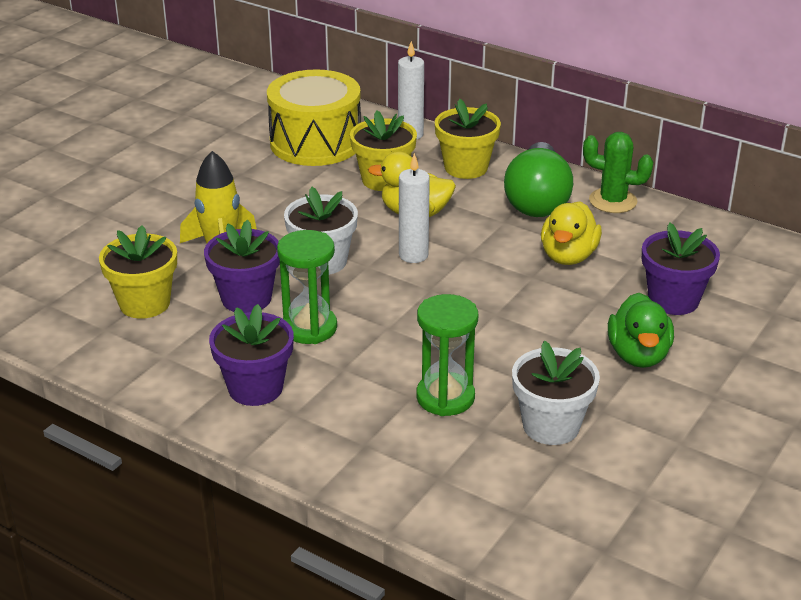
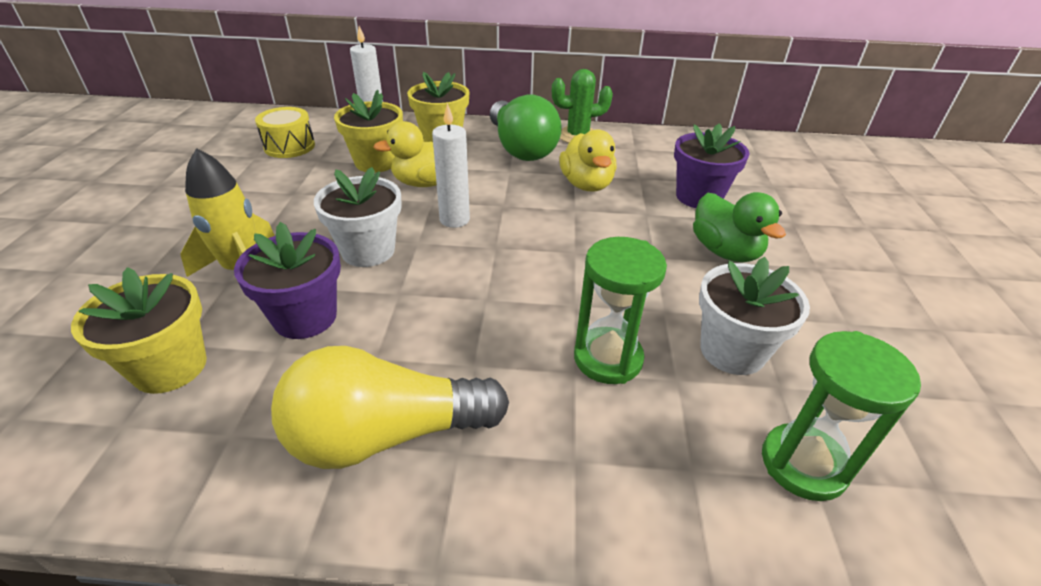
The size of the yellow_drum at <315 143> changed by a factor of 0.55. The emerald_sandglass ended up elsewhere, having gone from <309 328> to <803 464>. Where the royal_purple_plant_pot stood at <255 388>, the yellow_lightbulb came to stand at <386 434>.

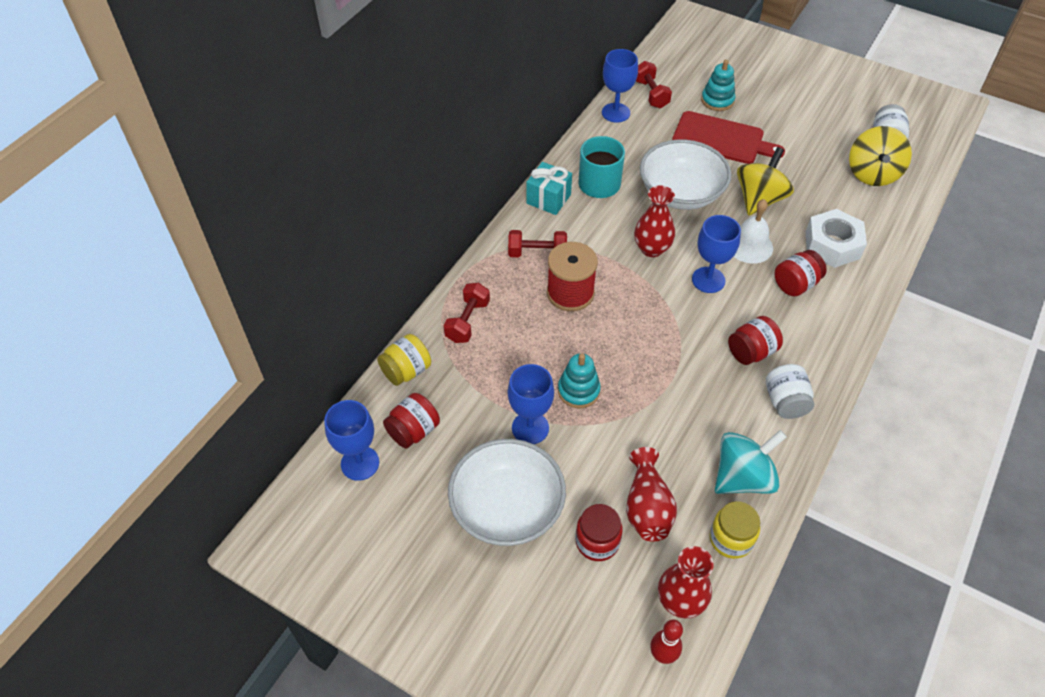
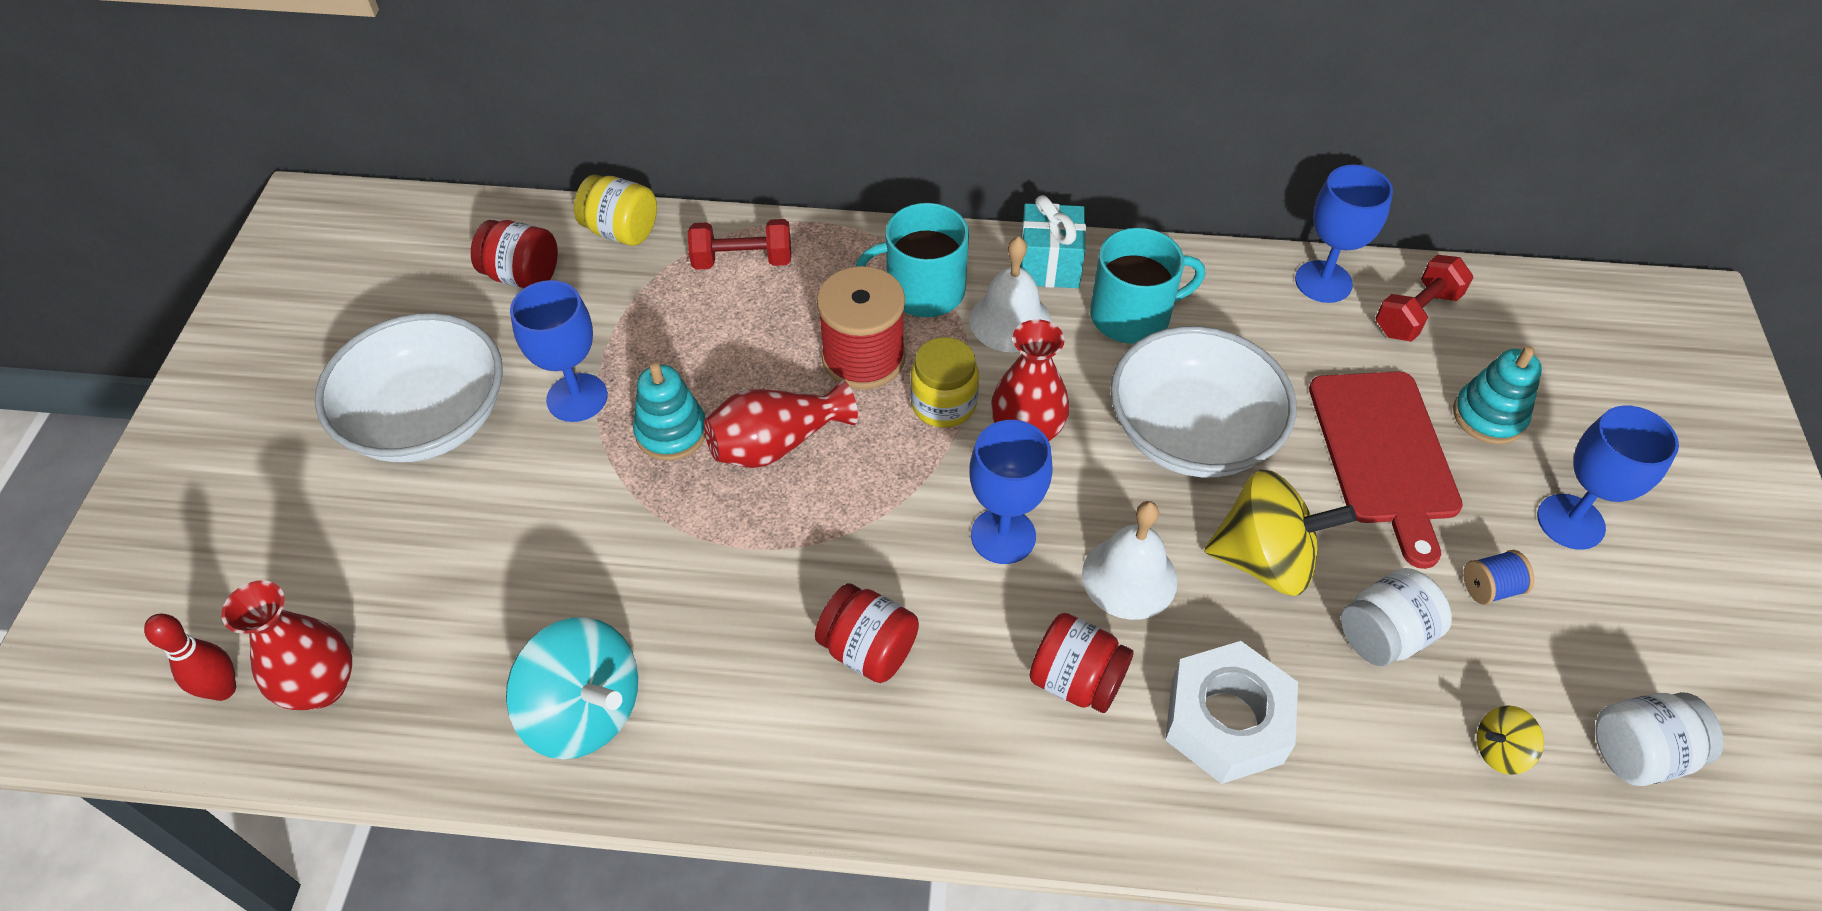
The size of the yellow_whirligig at <872 173> changed by a factor of 0.48. Where the crimson_dumbbell stood at <537 253>, the turquoise_tea_mug came to stand at <923 291>. The white_jar ended up elsewhere, having gone from <785 402> to <1384 635>. The blue_chalice ended up elsewhere, having gone from <360 463> to <1570 522>. The crimson_flower_vase ended up elsewhere, having gone from <647 507> to <776 444>. The yellow_jar ended up elsewhere, having gone from <731 539> to <943 404>. The second view lost the crimson_jar at <597 542>. The second view gained the white_school_bell at <1010 321>. The second view gained the blue_spool at <1490 588>.

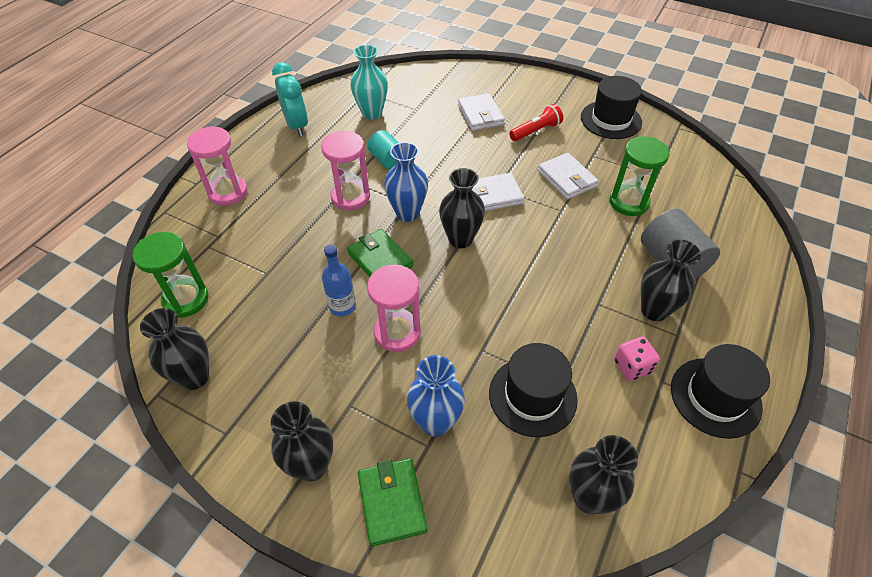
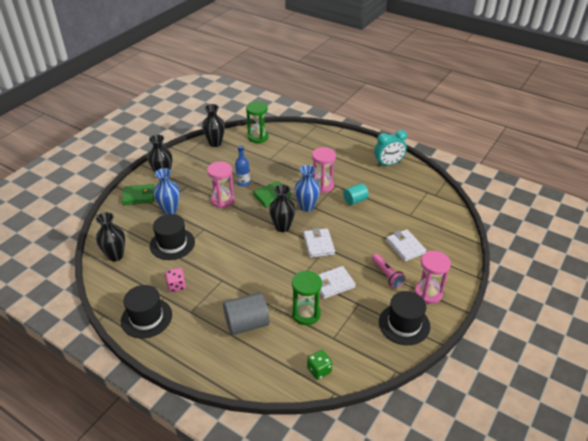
The second view lost the turquoise_flower_vase at <372 113>. The white_wallet at <480 115> ended up facing another way, 75 degrees clockwise from before. What was the crimson_flashlight at <535 131> turned into the rose-pink_flashlight at <387 275>. The rose-pink_sandglass ended up elsewhere, having gone from <228 192> to <428 293>. The second view lost the ebony_flower_vase at <654 310>. The second view gained the emerald_die at <319 370>.

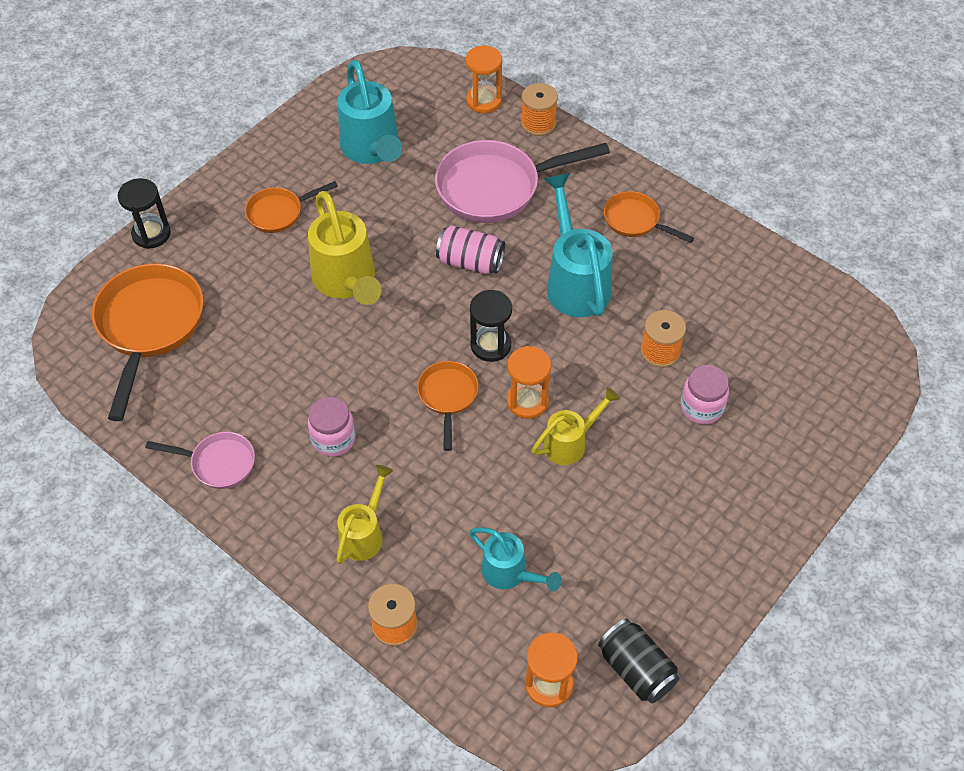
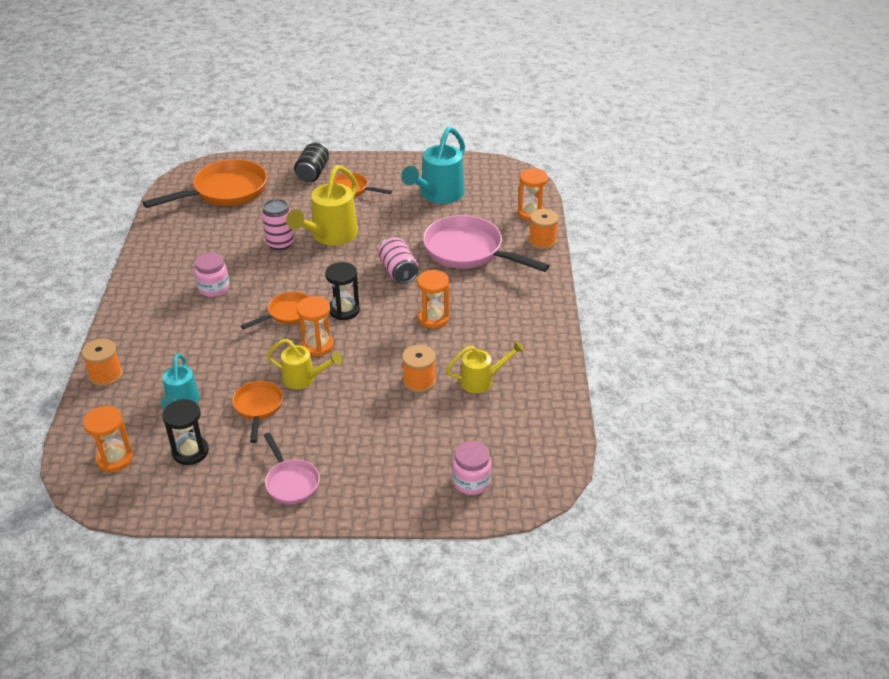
Where the turquoise_sprinkling_can stood at <575 281>, the orange_sandglass came to stand at <433 318>. The ebony_sandglass ended up elsewhere, having gone from <151 234> to <190 452>. The orange_pan ended up elsewhere, having gone from <635 221> to <258 407>. The rose-pink_jar ended up elsewhere, having gone from <701 407> to <471 481>. The rose-pink_pan ended up elsewhere, having gone from <218 463> to <291 482>. The yellow_sprinkling_can ended up elsewhere, having gone from <364 534> to <481 380>. The ebony_tin ended up elsewhere, having gone from <636 669> to <313 173>. The second view gained the rose-pink_tin at <280 243>.

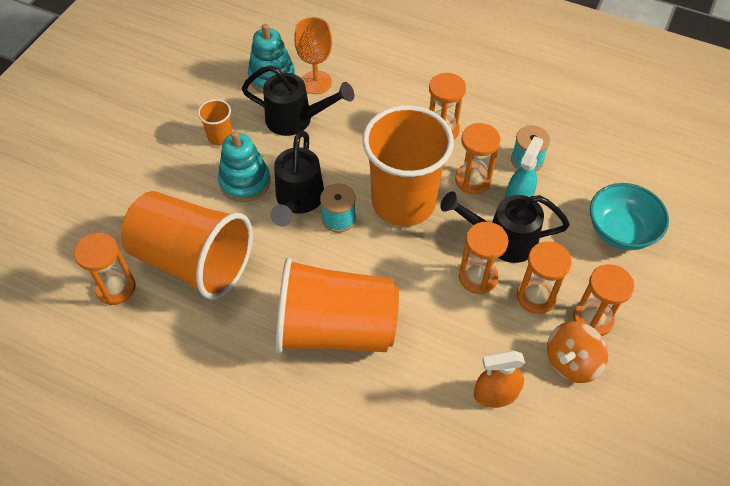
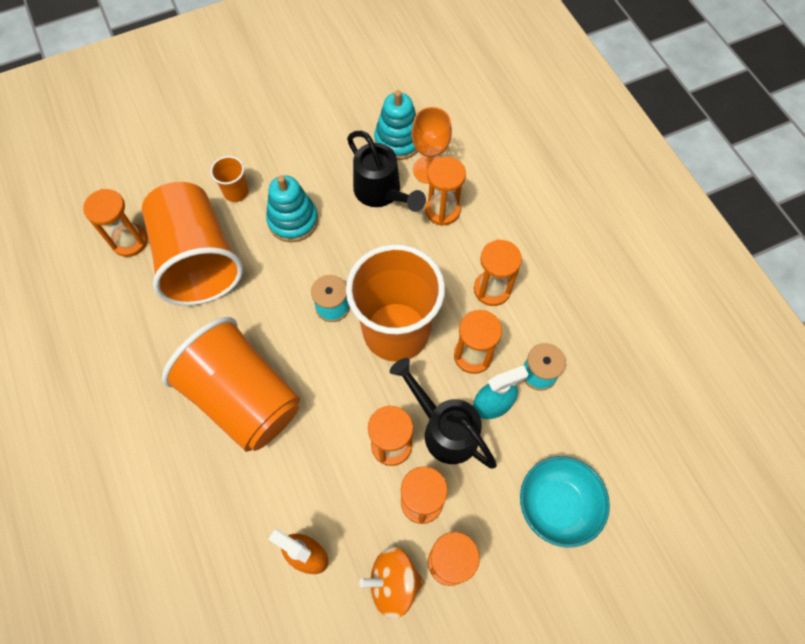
The orange_beaker ended up elsewhere, having gone from <220 137> to <236 192>. The second view lost the ebony_sprinkling_can at <298 200>. The second view gained the orange_sandglass at <442 210>.

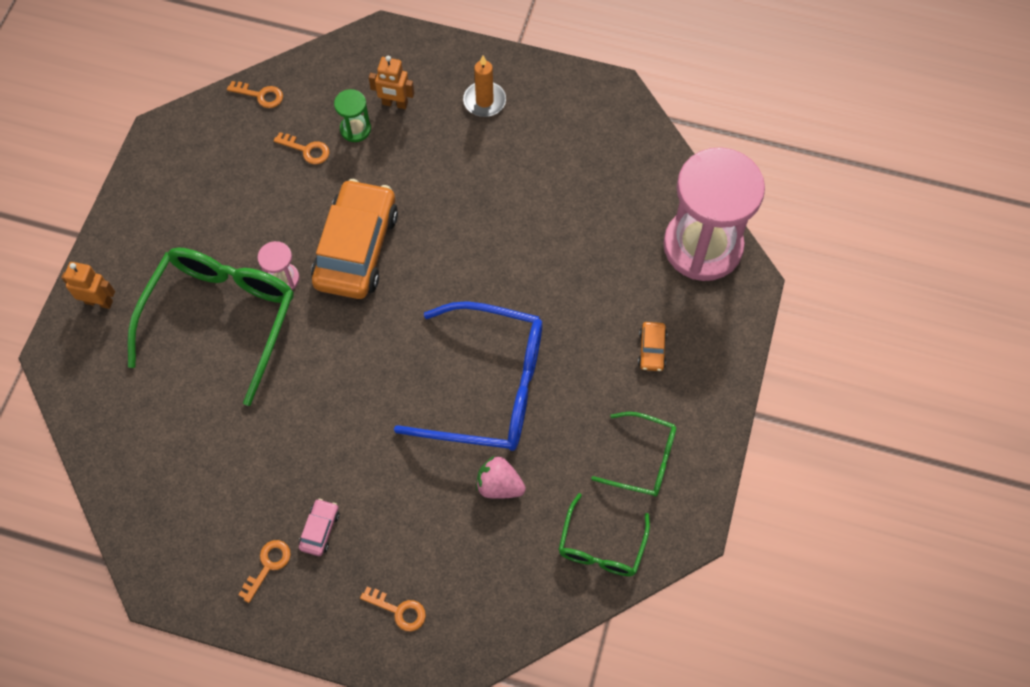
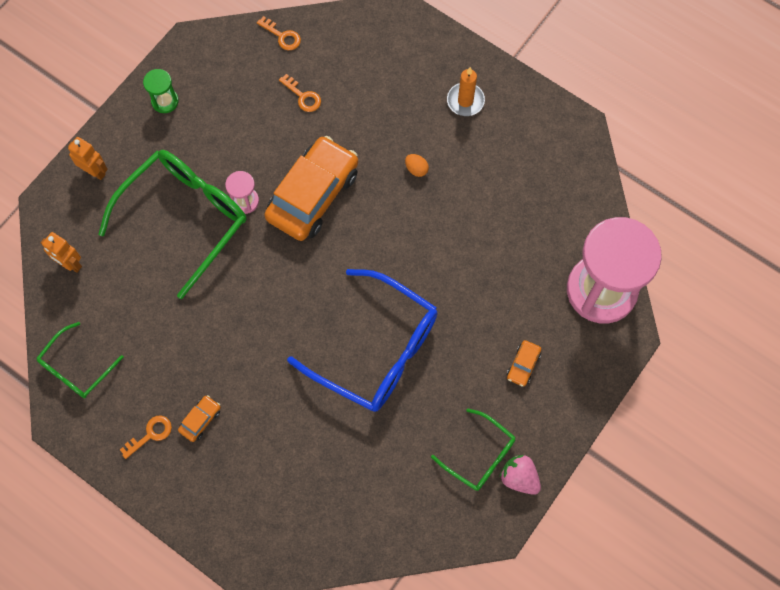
The orange_robot ended up elsewhere, having gone from <395 104> to <70 264>. The emerald_sandglass ended up elsewhere, having gone from <355 129> to <165 101>. The rose-pink_berry ended up elsewhere, having gone from <499 485> to <519 477>. The emerald_eyeglasses ended up elsewhere, having gone from <601 546> to <76 368>. What was the rose-pink_toy_car at <320 529> turned into the orange_toy_car at <200 420>. The second view lost the orange_key at <399 610>. The second view gained the orange_egg at <416 169>.

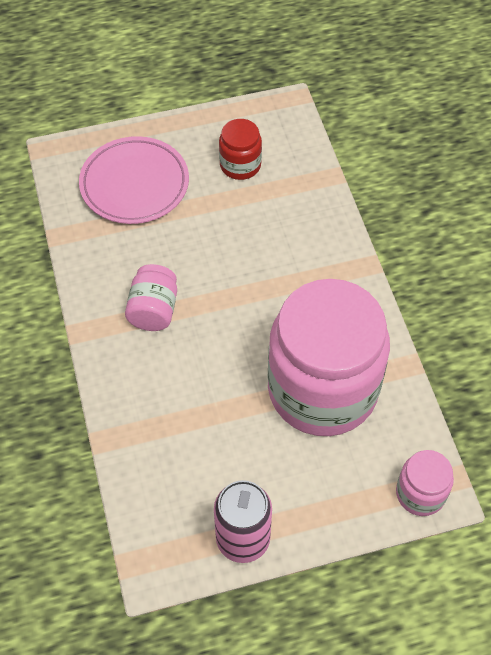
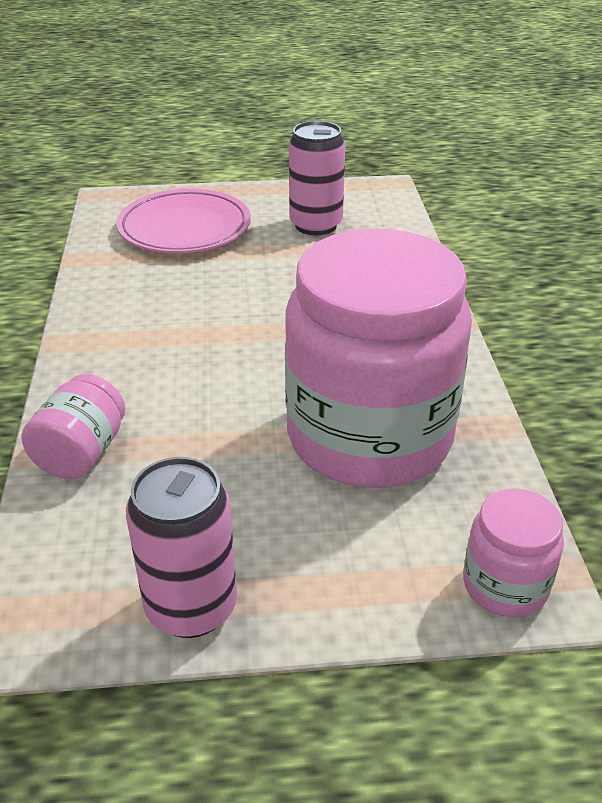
Where the crimson_jar stood at <240 165>, the rose-pink_tin came to stand at <316 225>. The rose-pink_jar ended up elsewhere, having gone from <153 310> to <81 453>.

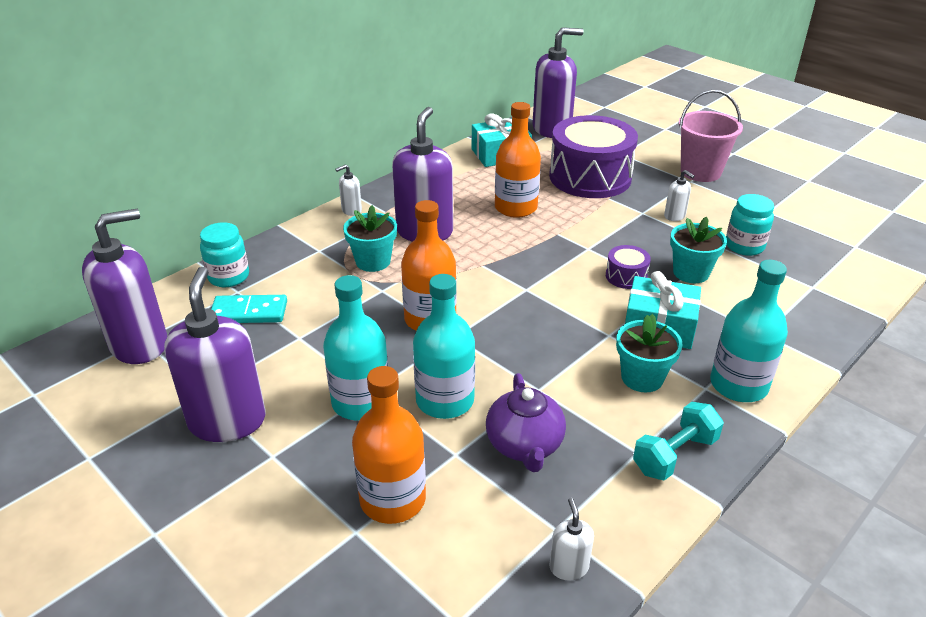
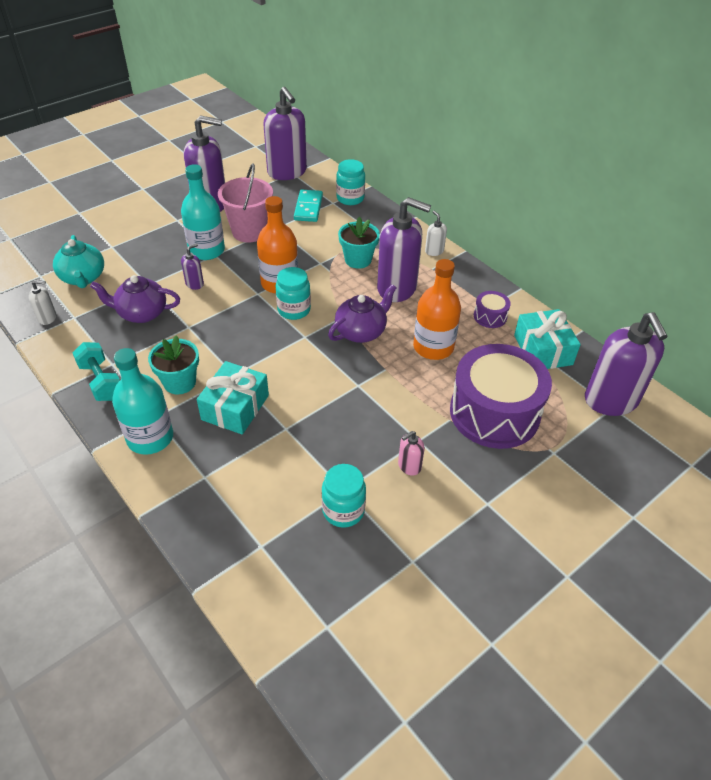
The rose-pink_sand_bucket ended up elsewhere, having gone from <700 172> to <249 232>. What was the white_pump_bottle at <674 216> turned into the rose-pink_pump_bottle at <409 466>. The second view lost the turquoise_plant_pot at <691 273>. The royal_purple_drum ended up elsewhere, having gone from <626 276> to <490 316>. Where the turquoise_drink_bottle stood at <445 400>, the royal_purple_pump_bottle came to stand at <194 284>. The second view lost the orange_drink_bottle at <392 499>. The second view gained the turquoise_tea_pot at <83 278>. The second view gained the turquoise_jar at <294 310>. The second view gained the royal_purple_tea_pot at <361 331>.

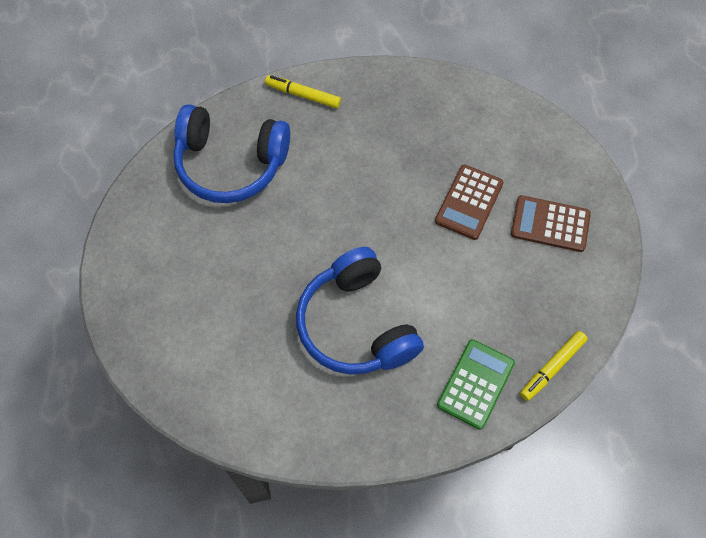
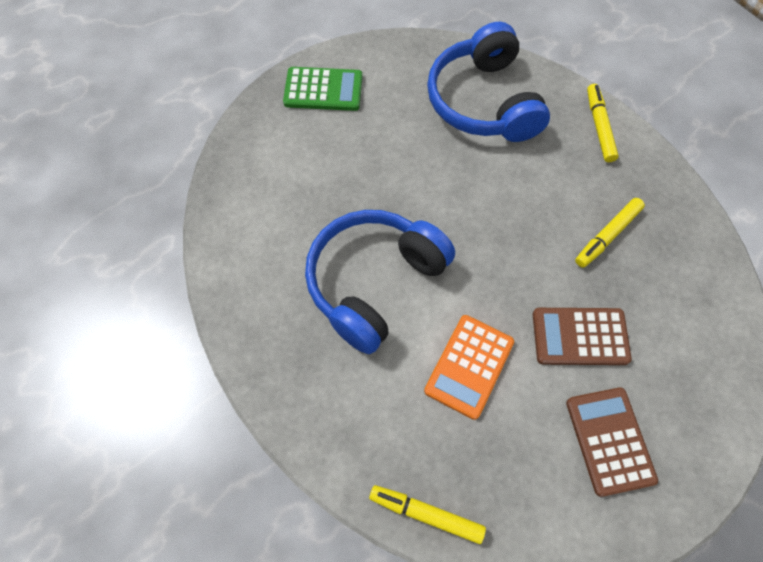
The emerald_adding_machine ended up elsewhere, having gone from <475 384> to <323 90>. The second view gained the yellow_marker at <607 236>. The second view gained the orange_adding_machine at <469 366>.

